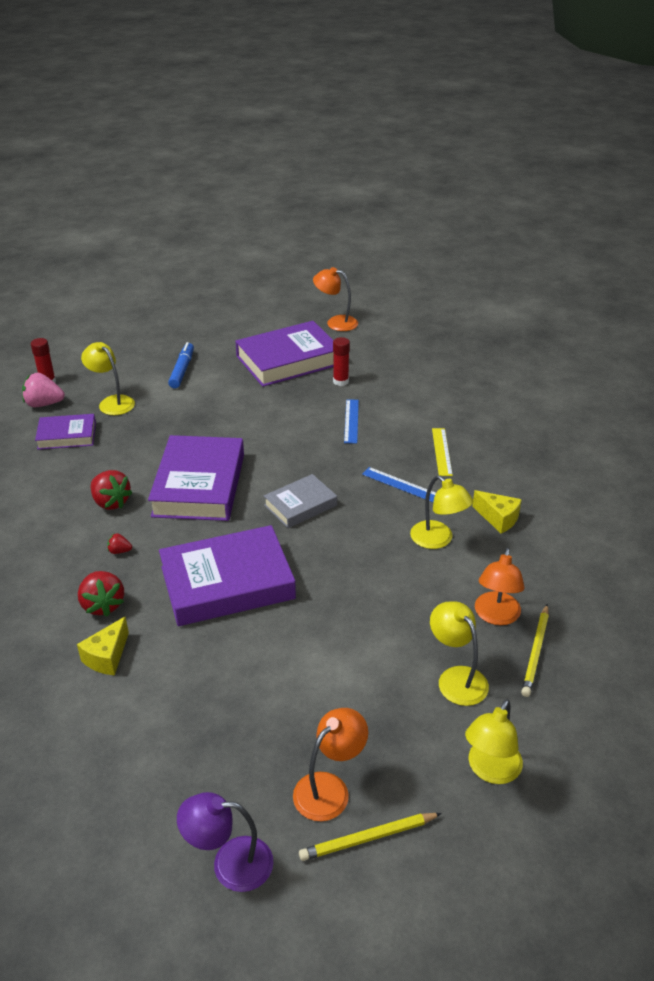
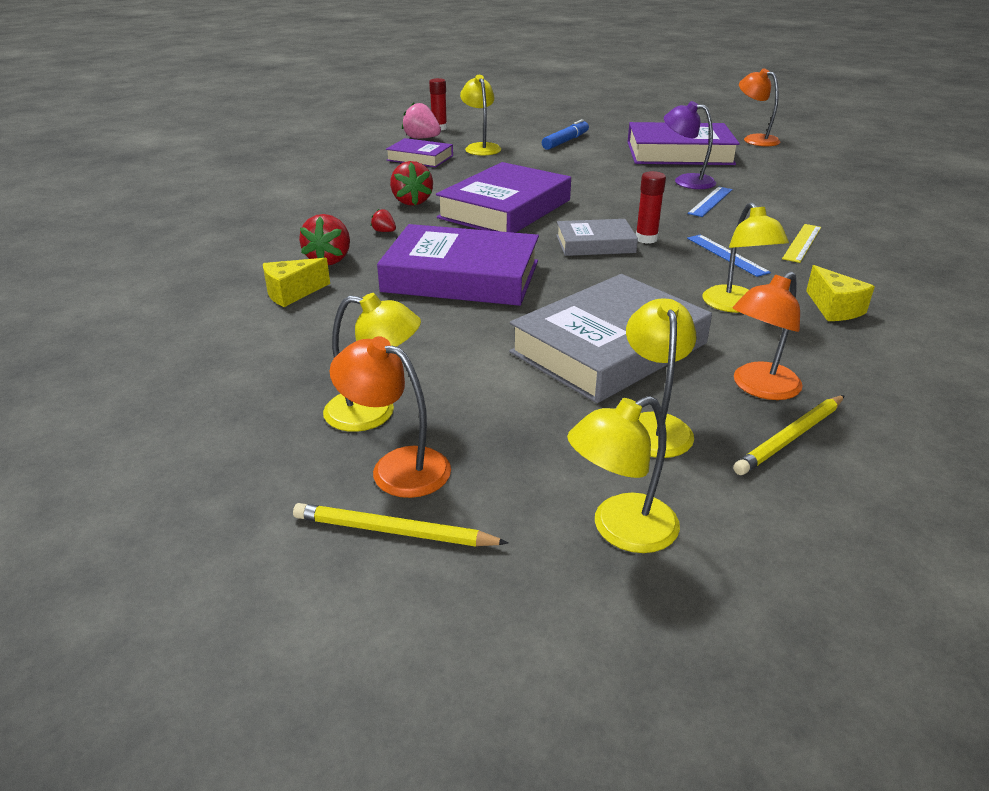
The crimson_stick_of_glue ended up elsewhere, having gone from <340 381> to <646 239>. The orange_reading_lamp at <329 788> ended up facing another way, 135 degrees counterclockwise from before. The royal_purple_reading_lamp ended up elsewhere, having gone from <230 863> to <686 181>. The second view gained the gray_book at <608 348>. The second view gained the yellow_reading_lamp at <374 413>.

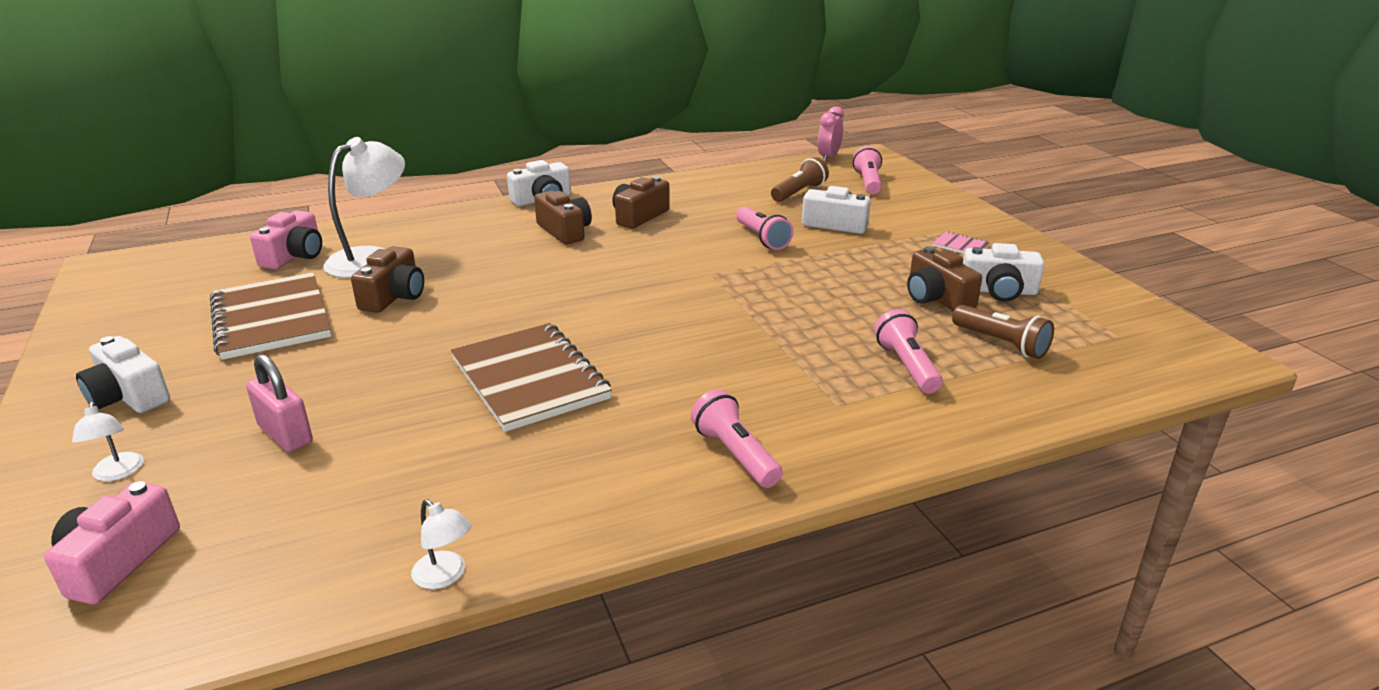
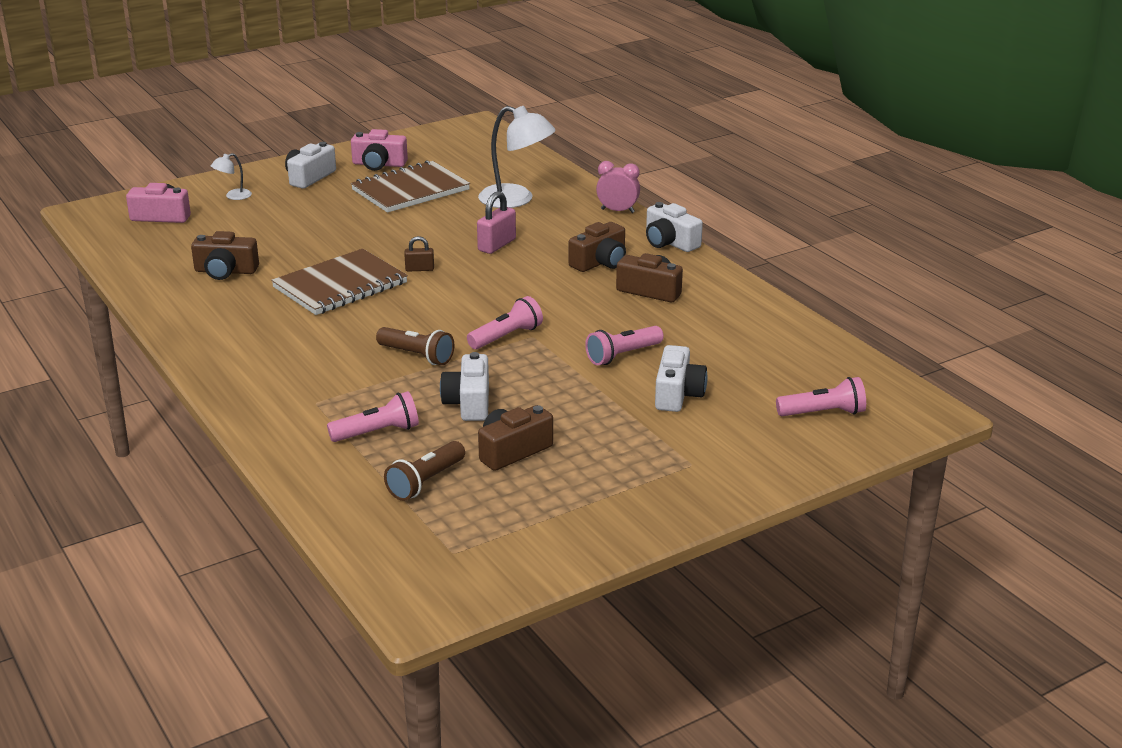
The rose-pink_clock ended up elsewhere, having gone from <828 157> to <617 211>. The dark_brown_flashlight ended up elsewhere, having gone from <799 193> to <417 356>. The rose-pink_compact_camera ended up elsewhere, having gone from <295 256> to <379 164>. The second view lost the rose-pink_notebook at <960 246>. The white_compact_camera ended up elsewhere, having gone from <998 291> to <469 403>. The dark_brown_compact_camera ended up elsewhere, having gone from <394 296> to <225 271>. The rose-pink_lock ended up elsewhere, having gone from <285 434> to <497 245>. The rose-pink_flashlight ended up elsewhere, having gone from <735 454> to <506 336>. The second view lost the white_reading_lamp at <445 576>. The second view gained the dark_brown_lock at <419 269>.

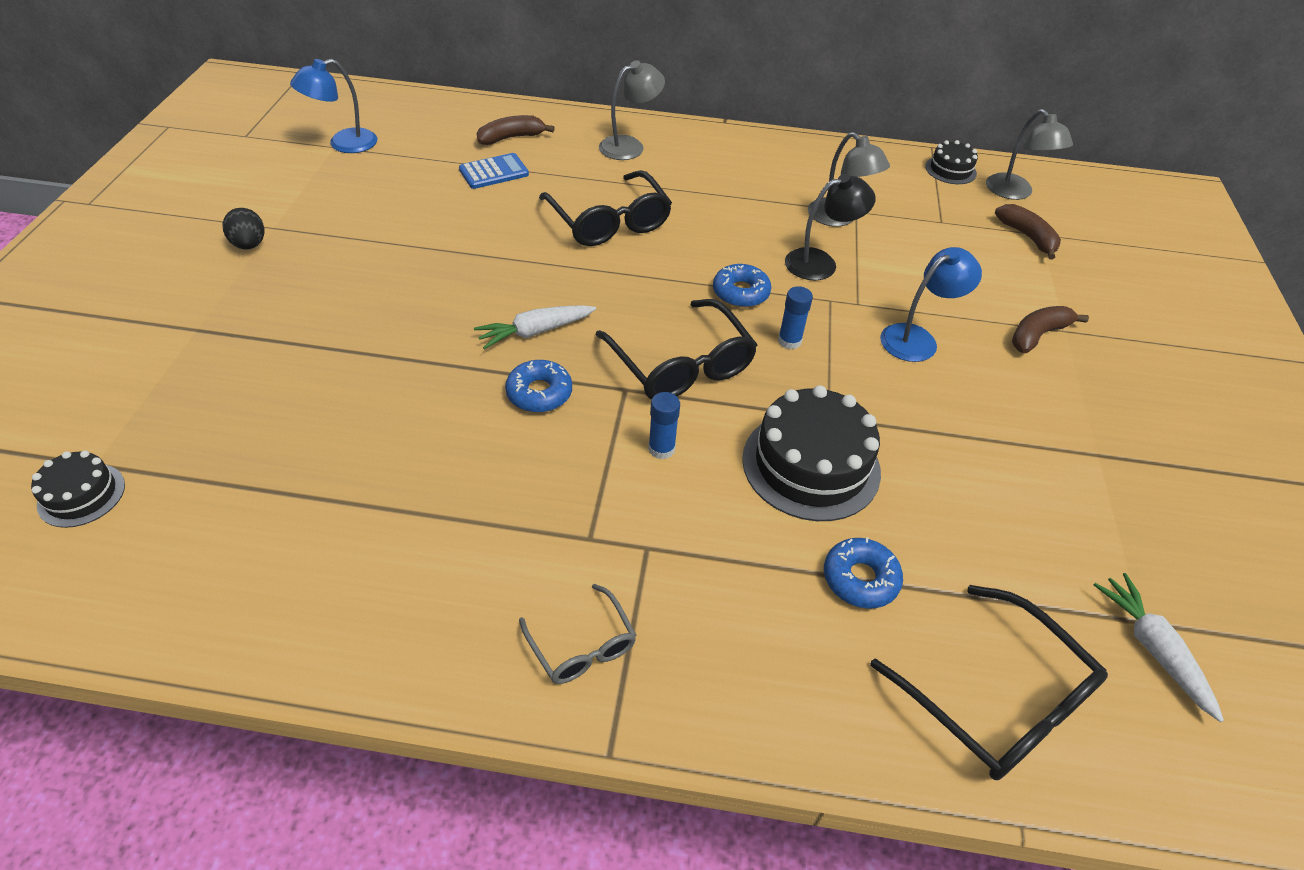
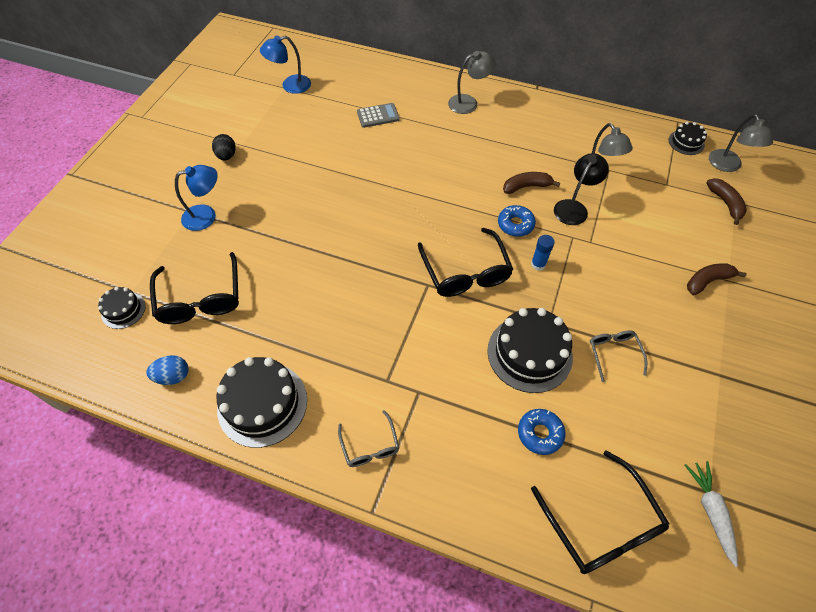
The dark_brown_banana ended up elsewhere, having gone from <511 138> to <526 186>. What was the blue_adding_machine at <494 172> turned into the gray_adding_machine at <378 116>. The ebony_eyeglasses ended up elsewhere, having gone from <609 221> to <200 298>. The ebony_reading_lamp at <820 262> ended up facing another way, 45 degrees counterclockwise from before. The blue_reading_lamp ended up elsewhere, having gone from <917 338> to <206 215>. The second view lost the white_root_vegetable at <535 332>. The second view lost the blue_donut at <539 393>. The second view lost the blue_stick_of_glue at <661 449>. The second view gained the gray_eyeglasses at <613 353>. The second view gained the blue_egg at <173 376>. The second view gained the ebony_layer_cake at <262 404>.

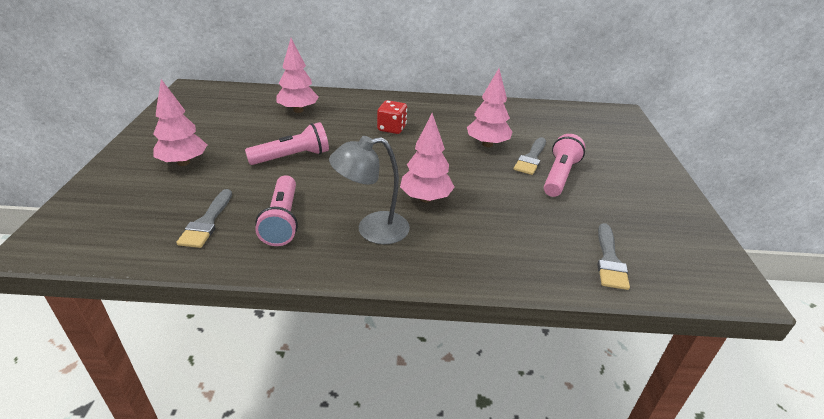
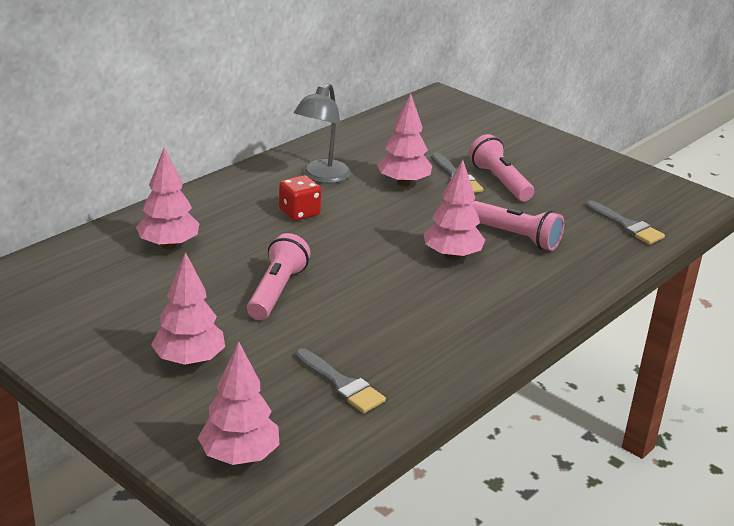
The gray_reading_lamp ended up elsewhere, having gone from <372 229> to <321 177>. The rose-pink_flashlight ended up elsewhere, having gone from <282 220> to <515 237>. The second view gained the rose-pink_toy_tree at <240 456>.

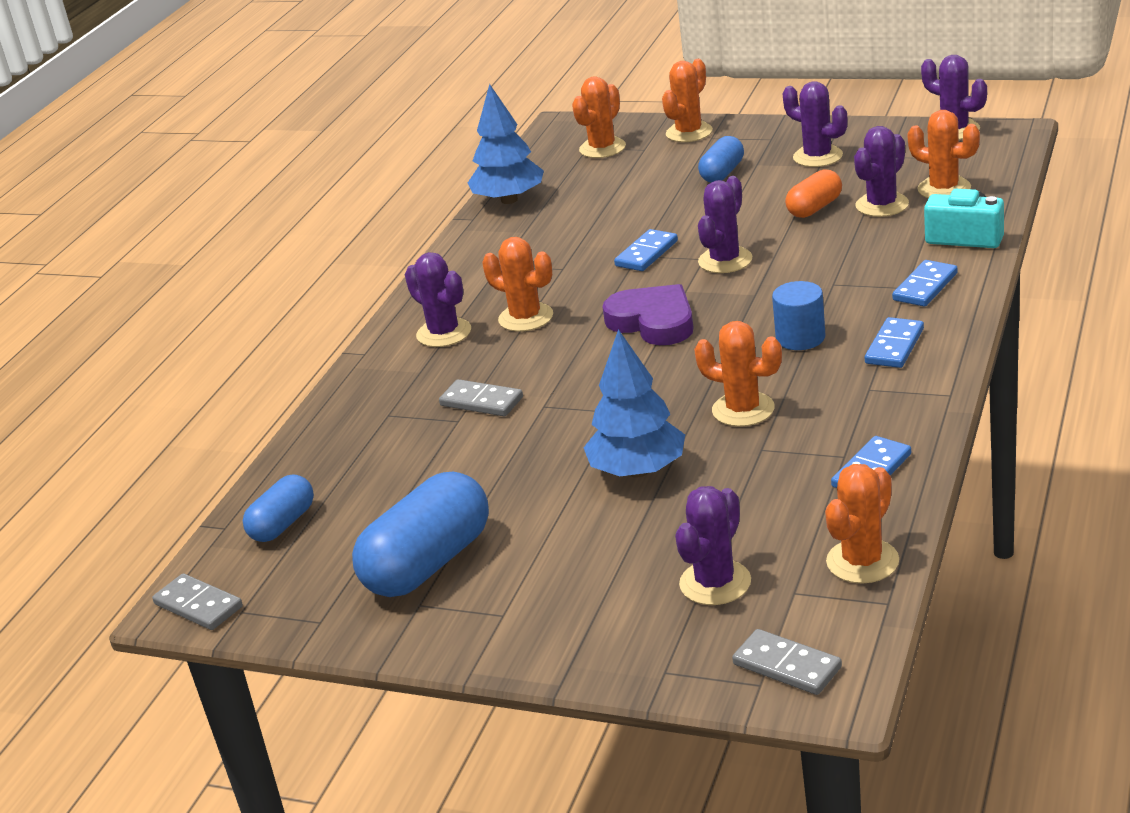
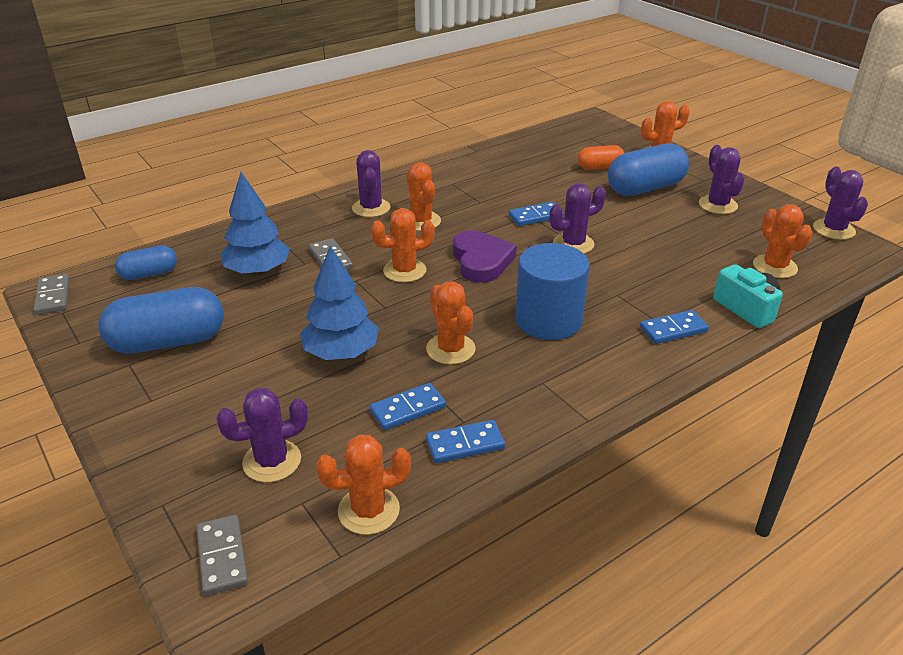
The orange_prickly_plant ended up elsewhere, having gone from <602 148> to <404 271>. The blue_toy_tree ended up elsewhere, having gone from <509 200> to <258 271>. The second view lost the royal_purple_prickly_plant at <882 205>. The size of the blue_capsule at <722 173> changed by a factor of 1.78. The orange_capsule ended up elsewhere, having gone from <814 208> to <600 167>. The size of the blue_cylinder at <800 338> changed by a factor of 1.71. The blue_domino_piece ended up elsewhere, having gone from <894 346> to <408 409>.

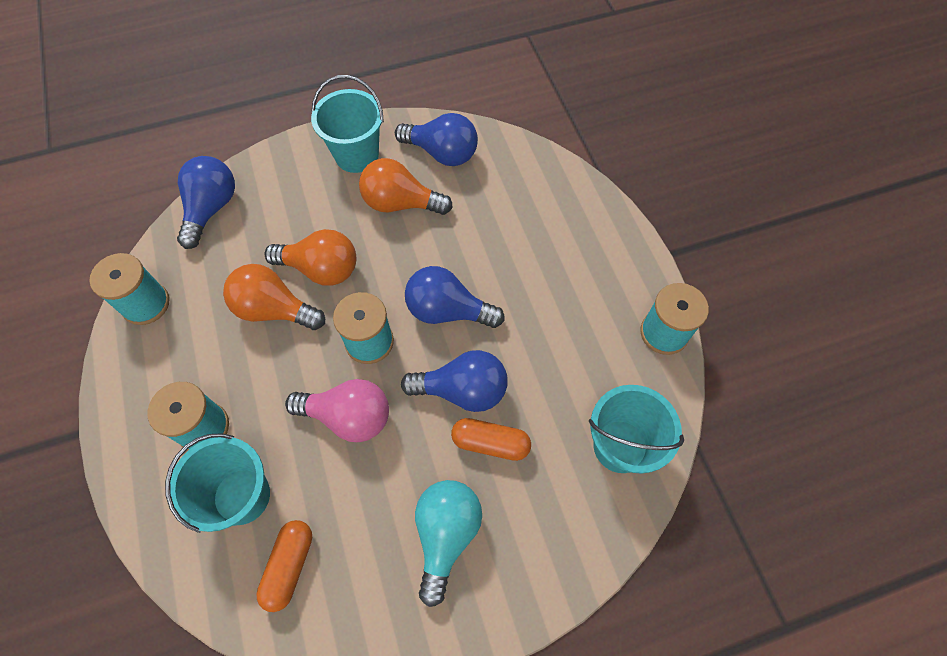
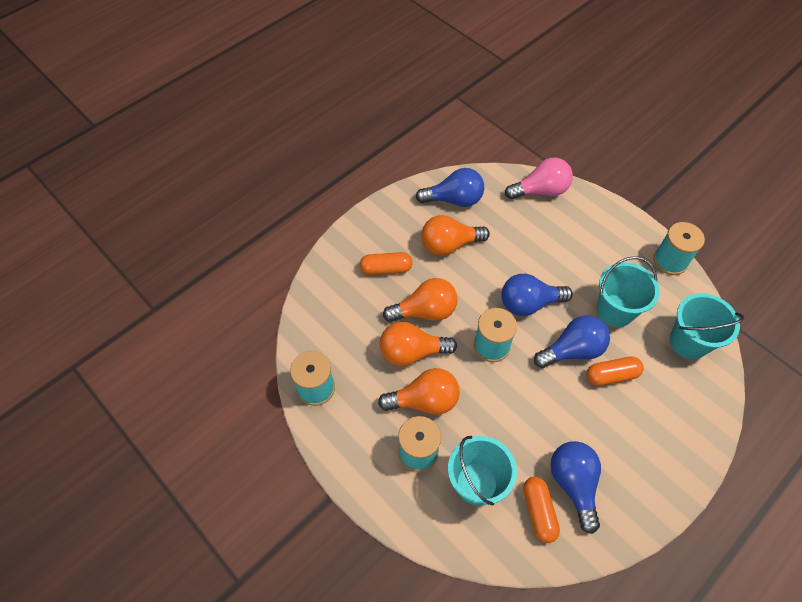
The turquoise_sand_bucket ended up elsewhere, having gone from <356 155> to <615 310>. The blue_lightbulb ended up elsewhere, having gone from <211 208> to <573 484>. The rose-pink_lightbulb ended up elsewhere, having gone from <348 417> to <540 191>. The second view lost the turquoise_lightbulb at <446 535>. The second view gained the orange_capsule at <386 269>. The second view gained the orange_lightbulb at <424 401>.

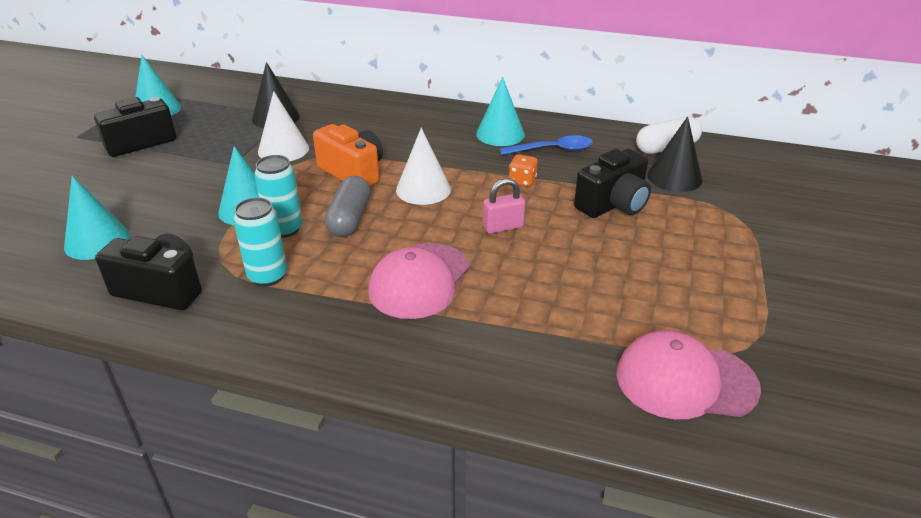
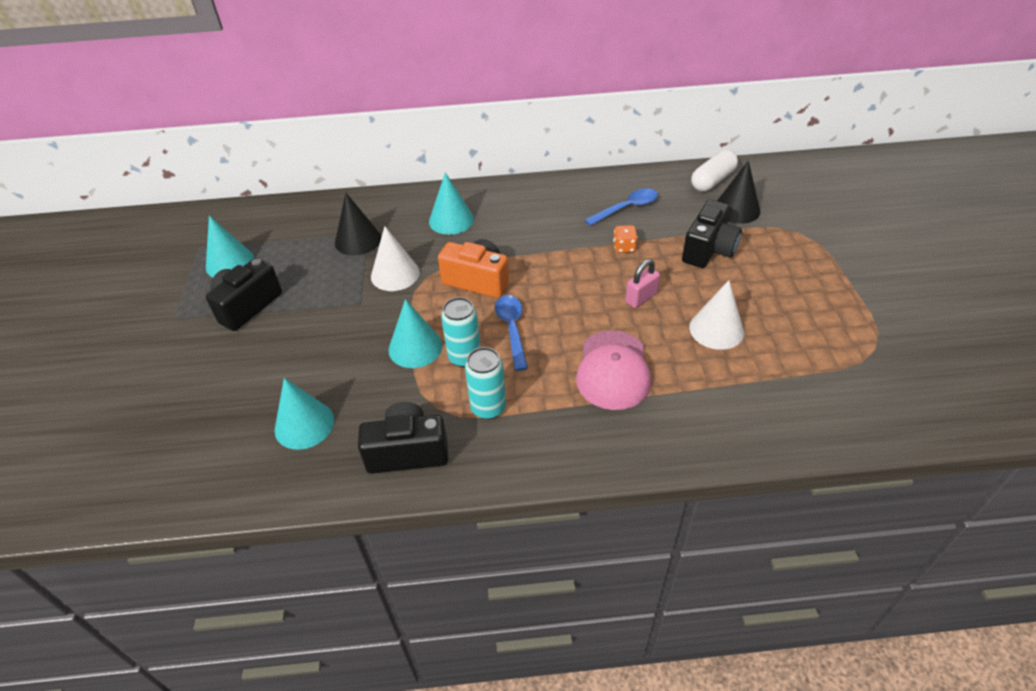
The turquoise_cone_shape ended up elsewhere, having gone from <500 134> to <451 220>. The white_cone_shape ended up elsewhere, having gone from <423 189> to <716 329>. Where the gray_capsule stood at <349 219>, the blue_spoon came to stand at <512 329>. The second view lost the rose-pink_cap at <685 381>.

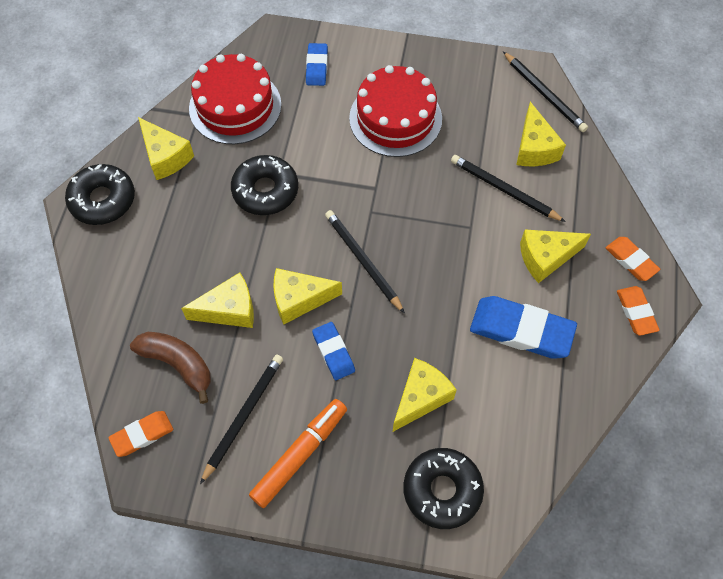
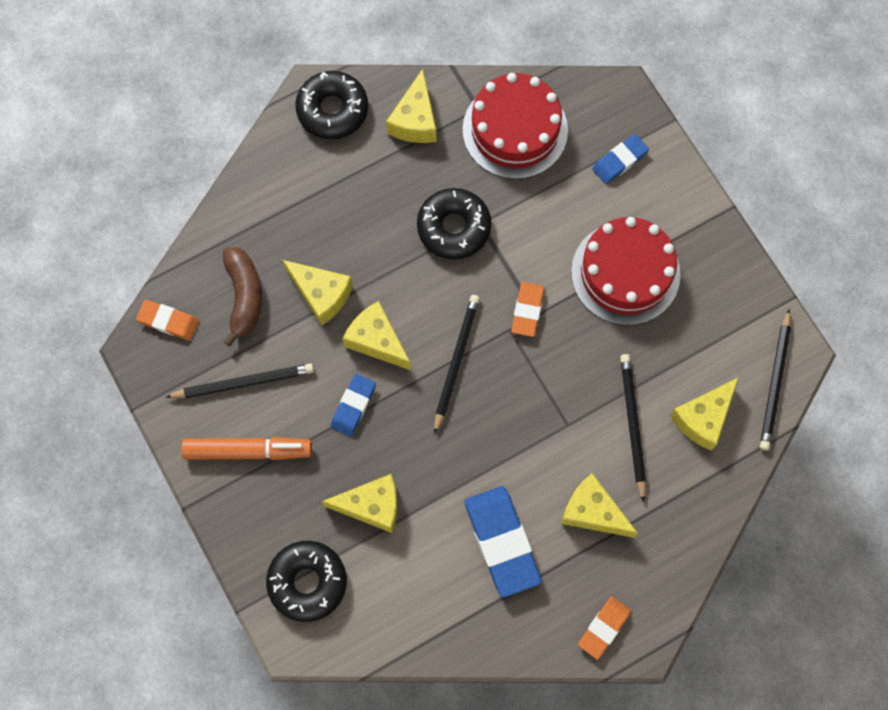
The orange_eraser ended up elsewhere, having gone from <631 260> to <527 310>.

